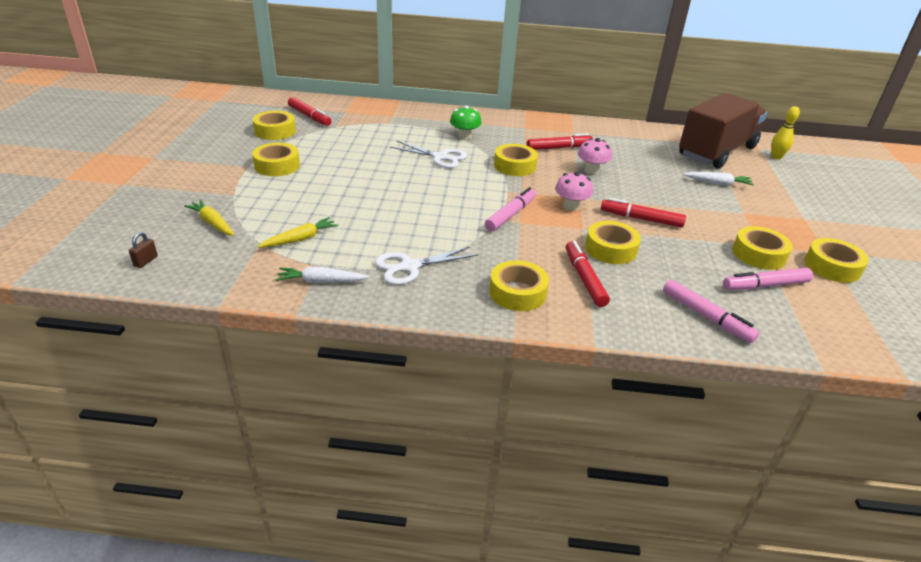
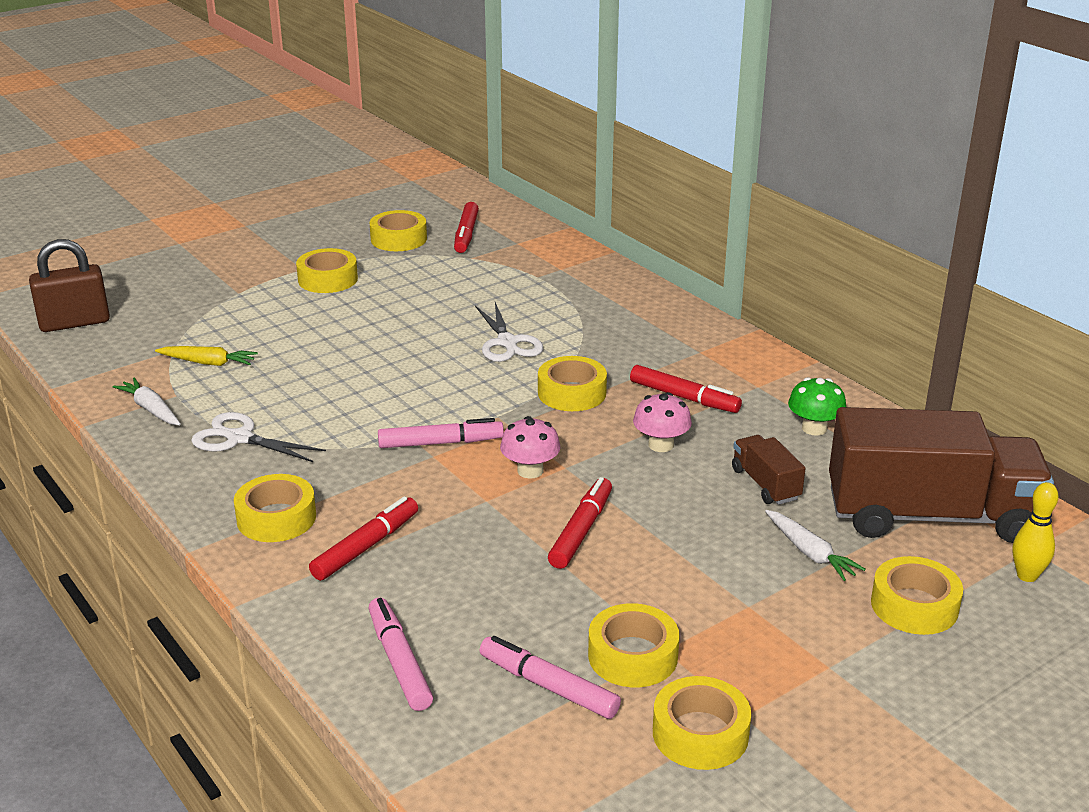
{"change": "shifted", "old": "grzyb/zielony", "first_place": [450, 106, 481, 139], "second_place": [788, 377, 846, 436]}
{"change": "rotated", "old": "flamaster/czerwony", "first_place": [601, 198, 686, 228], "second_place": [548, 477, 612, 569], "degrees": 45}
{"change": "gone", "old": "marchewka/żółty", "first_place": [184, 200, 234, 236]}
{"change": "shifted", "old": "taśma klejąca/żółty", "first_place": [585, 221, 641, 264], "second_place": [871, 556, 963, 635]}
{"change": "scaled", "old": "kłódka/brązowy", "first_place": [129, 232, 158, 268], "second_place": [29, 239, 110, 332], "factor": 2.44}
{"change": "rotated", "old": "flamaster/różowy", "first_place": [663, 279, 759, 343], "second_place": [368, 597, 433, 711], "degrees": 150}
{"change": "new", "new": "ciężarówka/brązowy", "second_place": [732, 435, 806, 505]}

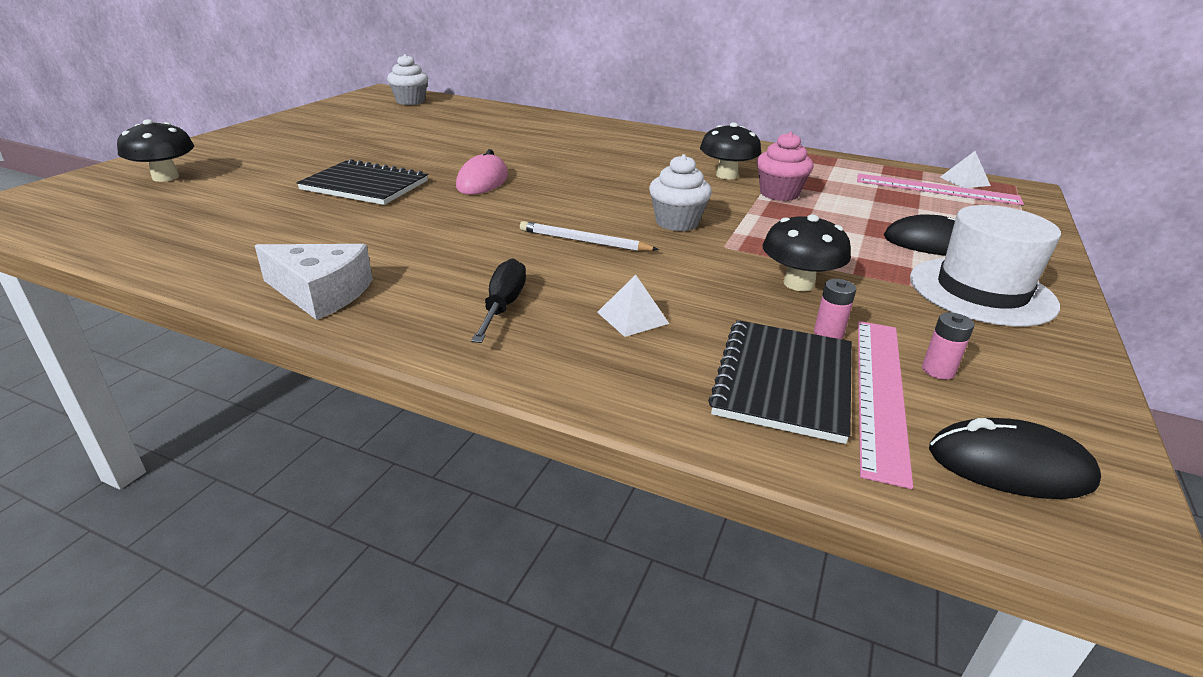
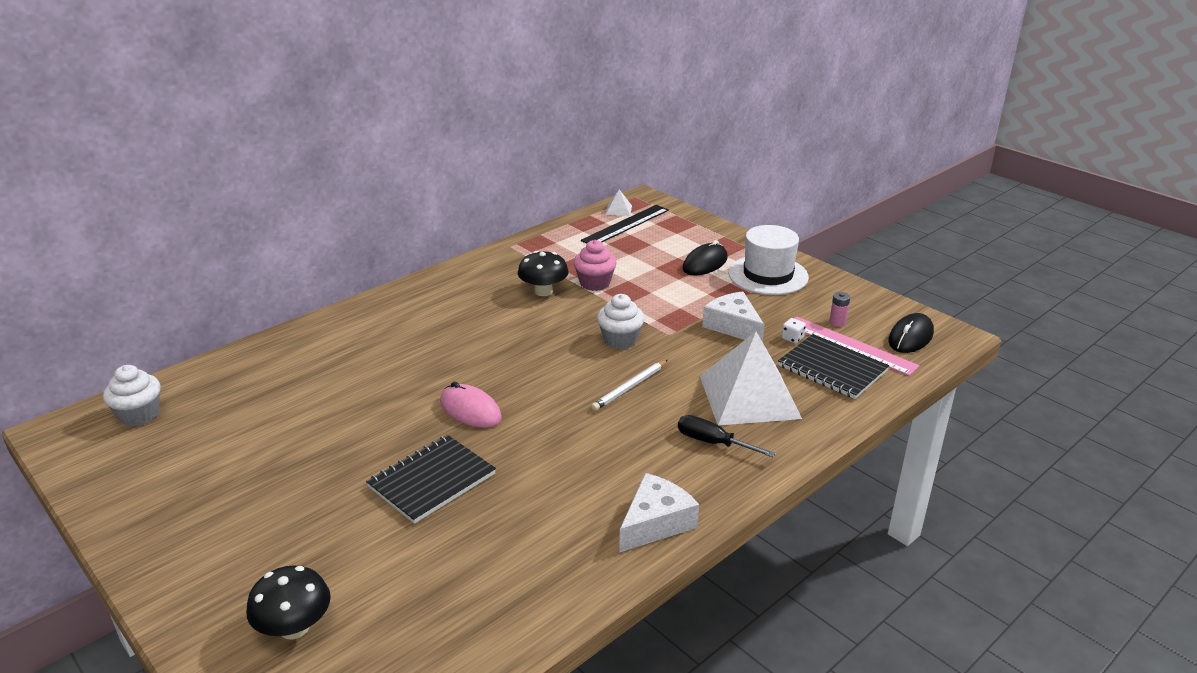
{"change": "repainted", "old": "linijka/różowy", "new": "linijka/czarny", "first_place": [857, 173, 1024, 205], "second_place": [581, 205, 669, 244]}
{"change": "swapped", "old": "grzyb/czarny", "new": "ser/biały", "first_place": [763, 214, 851, 291], "second_place": [702, 291, 765, 342]}
{"change": "scaled", "old": "piramida/biały", "first_place": [597, 275, 669, 337], "second_place": [700, 332, 802, 425], "factor": 2.48}
{"change": "swapped", "old": "bateria/różowy", "new": "kostka do gry/biały", "first_place": [814, 279, 856, 339], "second_place": [781, 318, 806, 344]}

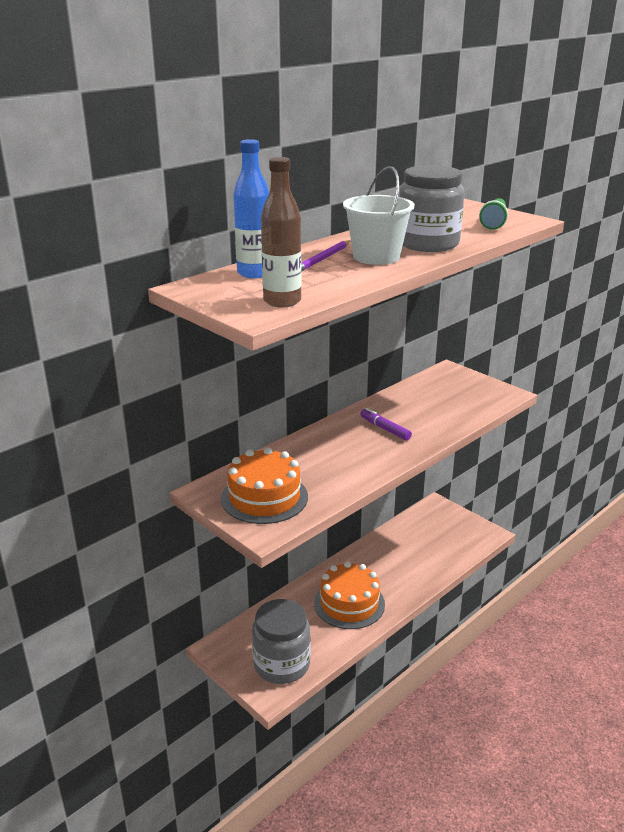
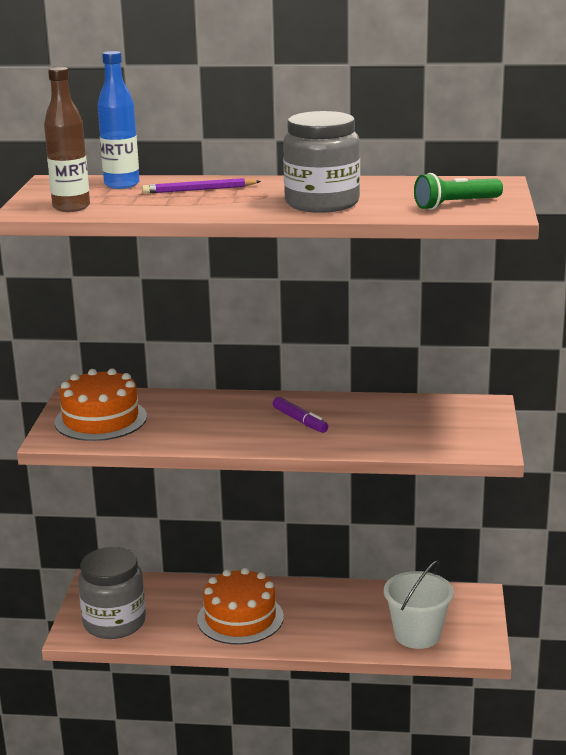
{"change": "shifted", "old": "wiadro/biały", "first_place": [343, 166, 415, 265], "second_place": [384, 560, 454, 649]}
{"change": "rotated", "old": "flamaster/fioletowy", "first_place": [360, 408, 412, 441], "second_place": [273, 397, 328, 433], "degrees": 135}

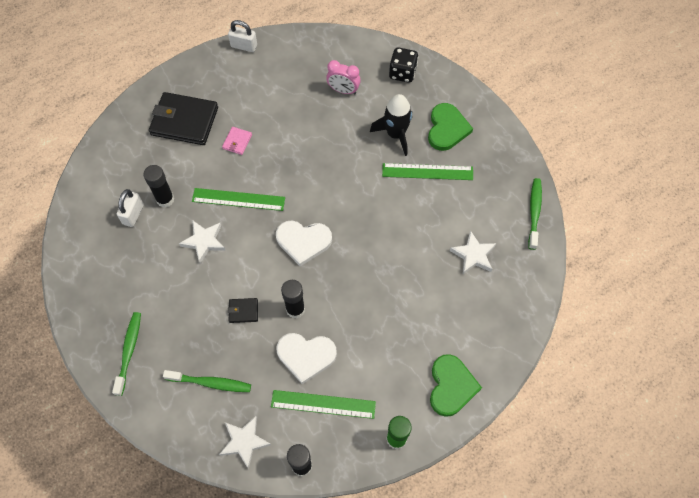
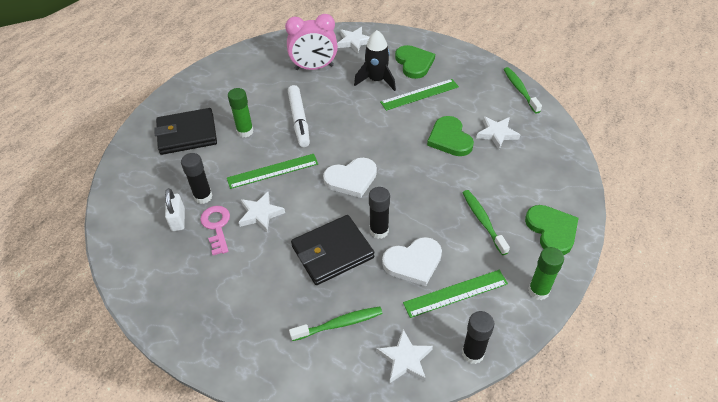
{"change": "gone", "old": "kłódka/biały", "first_place": [228, 20, 257, 52]}
{"change": "swapped", "old": "kostka do gry/czarny", "new": "gwiazda/biały", "first_place": [389, 47, 418, 83], "second_place": [337, 27, 370, 53]}
{"change": "scaled", "old": "budzik/różowy", "first_place": [326, 60, 361, 94], "second_place": [285, 14, 338, 70], "factor": 1.63}
{"change": "swapped", "old": "portfel/różowy", "new": "klej w sztyfcie/zielony", "first_place": [222, 127, 252, 155], "second_place": [228, 88, 254, 137]}
{"change": "scaled", "old": "portfel/czarny", "first_place": [228, 298, 258, 323], "second_place": [291, 215, 374, 285], "factor": 2.23}
{"change": "shifted", "old": "szczoteczka do zębów/zielony", "first_place": [112, 312, 141, 396], "second_place": [463, 190, 510, 255]}
{"change": "new", "new": "flamaster/biały", "second_place": [288, 85, 310, 147]}
{"change": "new", "new": "serce/zielony", "second_place": [427, 116, 474, 156]}
{"change": "new", "new": "klucz/różowy", "second_place": [200, 206, 230, 255]}

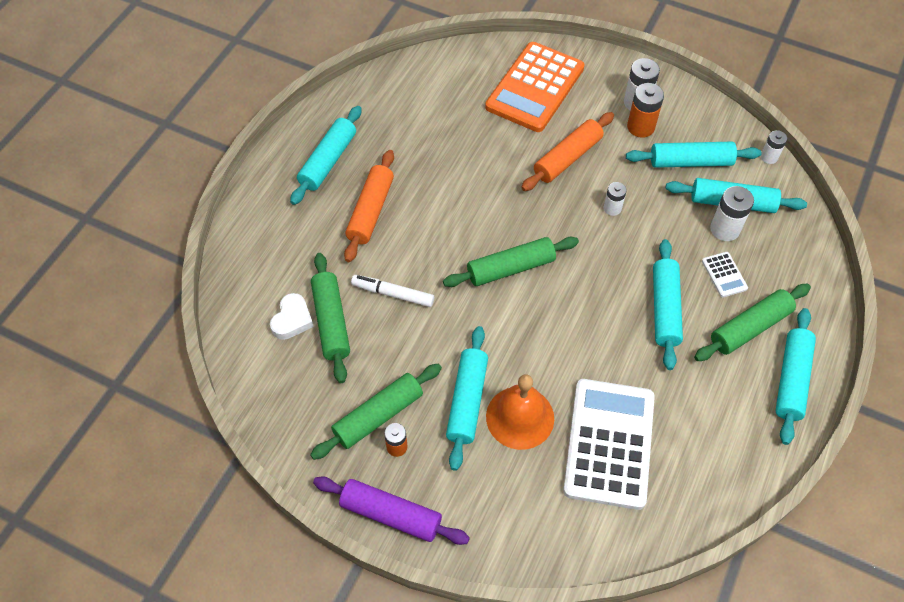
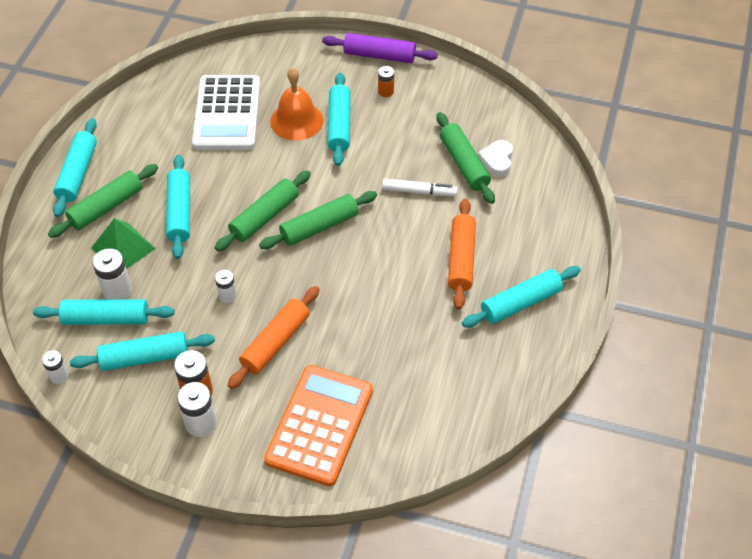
{"change": "rotated", "old": "wałek do ciasta/turkusowy", "first_place": [290, 106, 362, 205], "second_place": [462, 266, 581, 327], "degrees": 45}
{"change": "swapped", "old": "kalkulator/biały", "new": "piramida/zielony", "first_place": [702, 252, 748, 297], "second_place": [91, 218, 156, 269]}
{"change": "shifted", "old": "wałek do ciasta/zielony", "first_place": [310, 364, 442, 460], "second_place": [215, 170, 311, 251]}

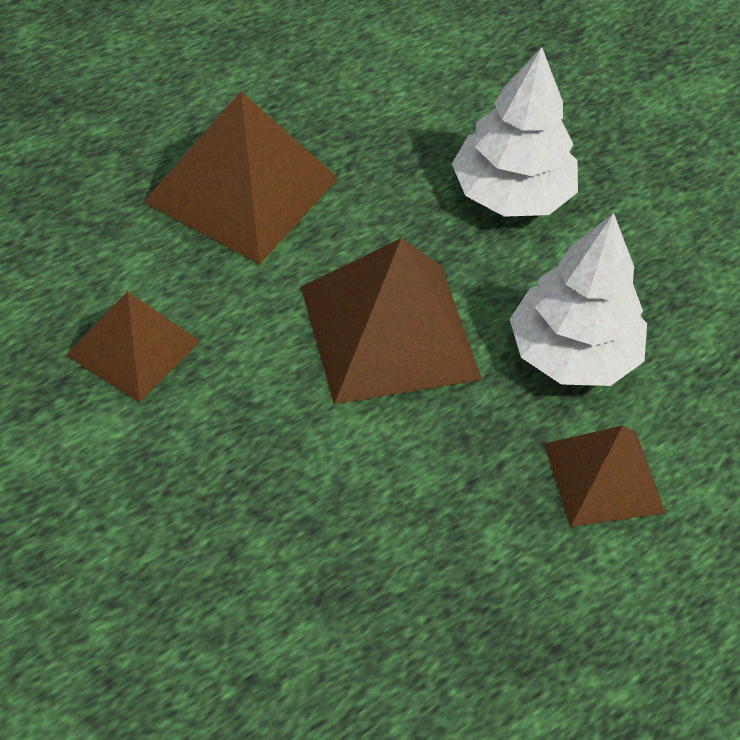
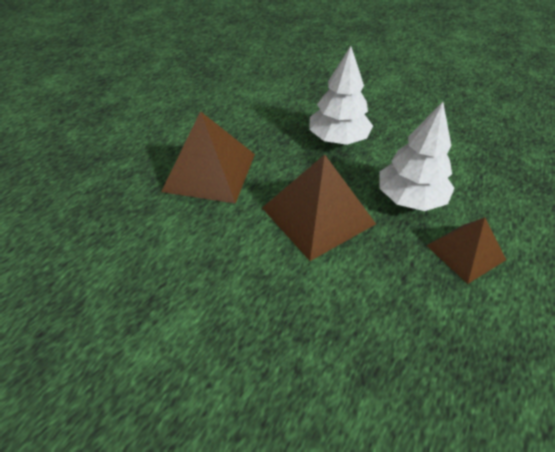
{"change": "gone", "old": "piramida/brązowy", "first_place": [66, 291, 200, 403]}

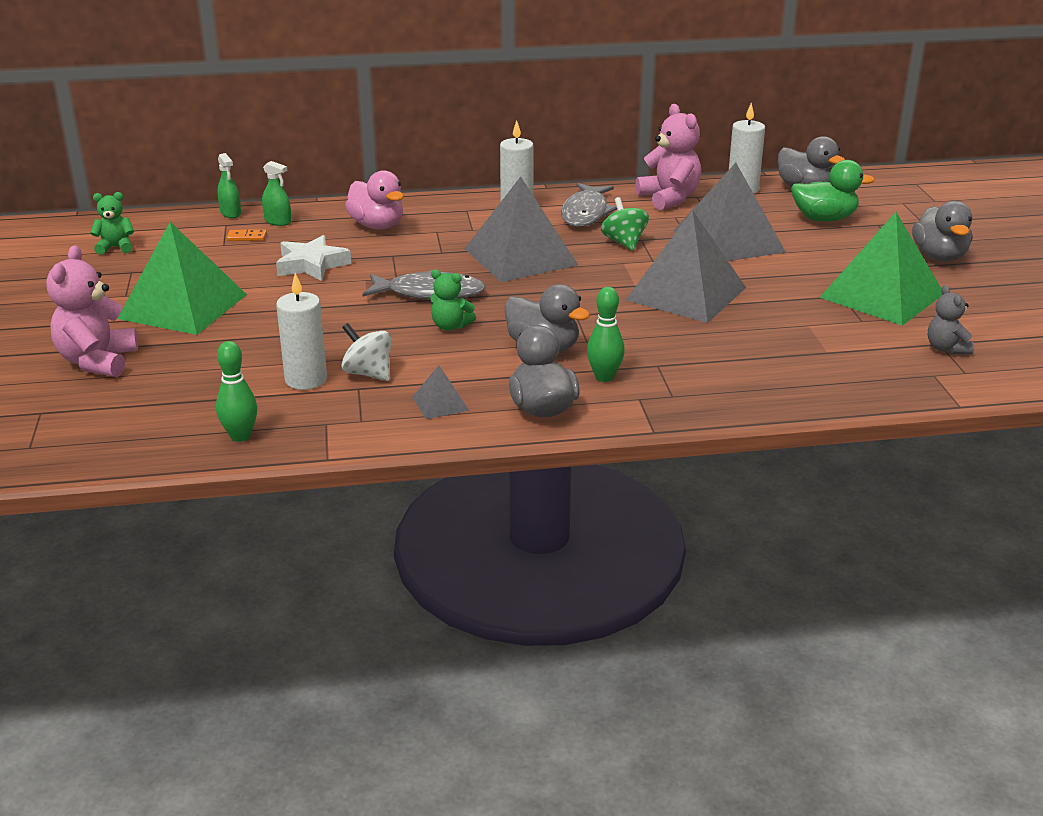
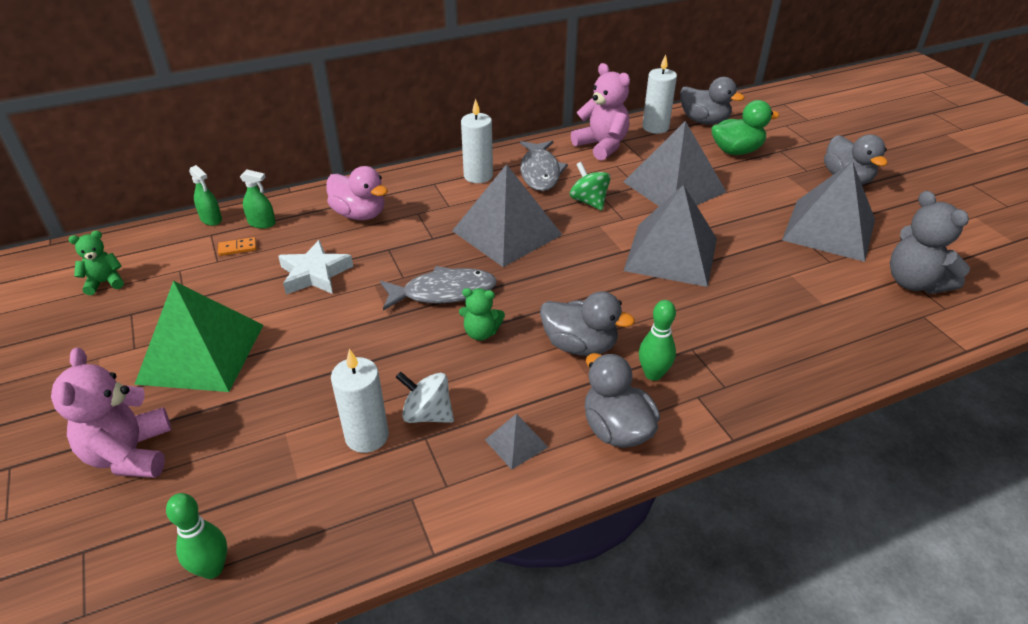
{"change": "repainted", "old": "piramida/zielony", "new": "piramida/szary", "first_place": [819, 212, 943, 326], "second_place": [782, 161, 875, 262]}
{"change": "scaled", "old": "miś/szary", "first_place": [928, 285, 974, 354], "second_place": [890, 191, 970, 294], "factor": 1.75}
{"change": "shifted", "old": "kręgiel/zielony", "first_place": [216, 341, 258, 442], "second_place": [166, 493, 227, 579]}

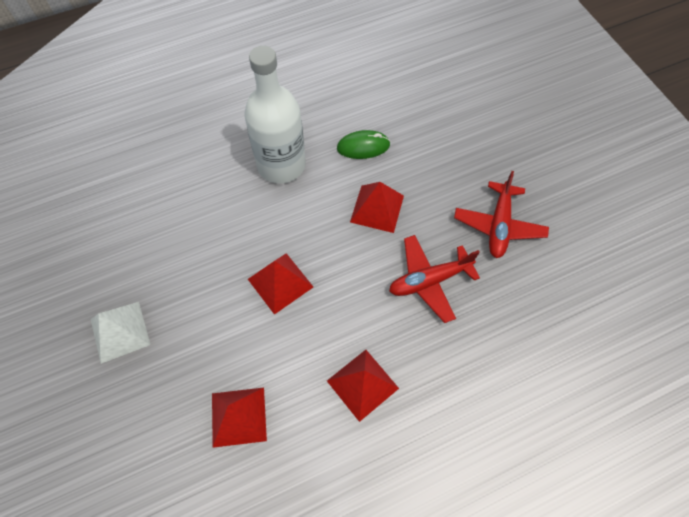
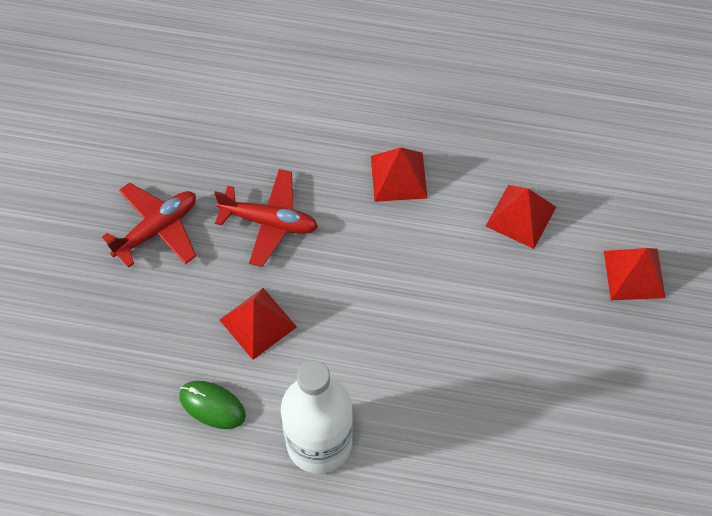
{"change": "shifted", "old": "piramida/czerwony", "first_place": [248, 253, 313, 315], "second_place": [604, 248, 666, 300]}
{"change": "gone", "old": "piramida/biały", "first_place": [91, 302, 150, 364]}

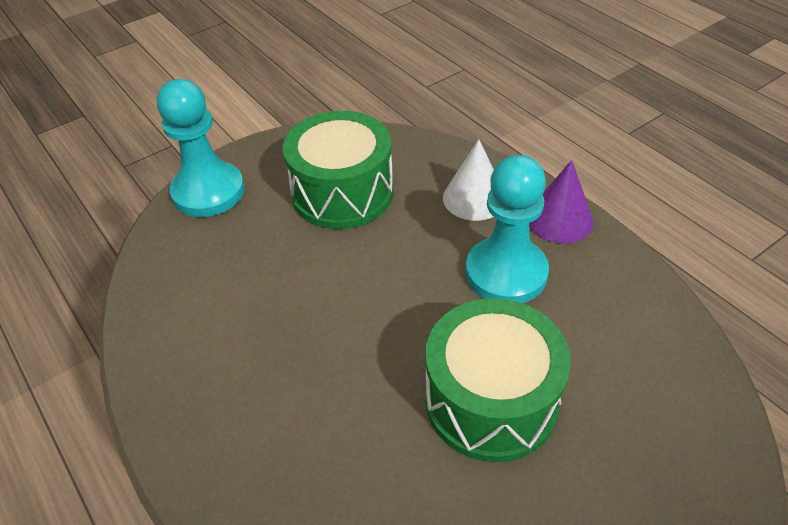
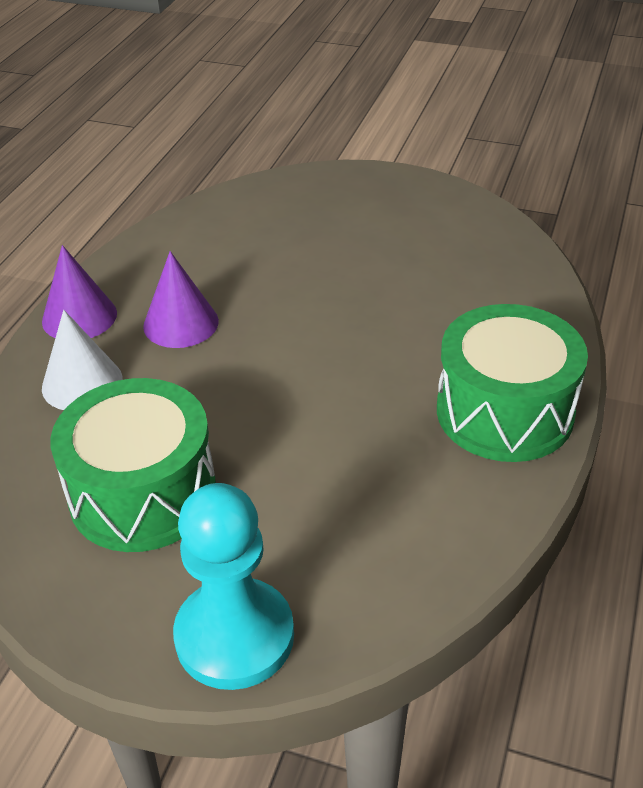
{"change": "swapped", "old": "pionek/turkusowy", "new": "stożek/fioletowy", "first_place": [466, 155, 549, 303], "second_place": [143, 251, 219, 348]}
{"change": "shifted", "old": "bęben/zielony", "first_place": [425, 298, 571, 462], "second_place": [437, 304, 588, 462]}

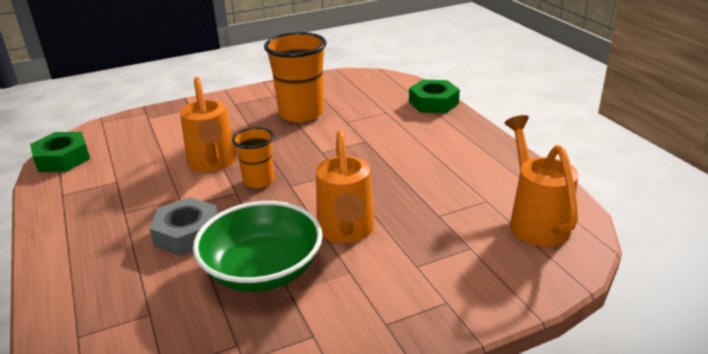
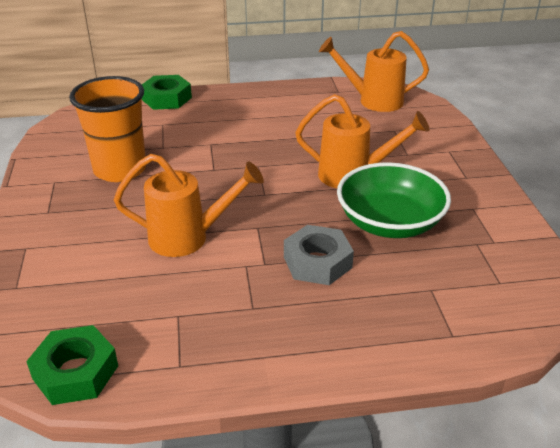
{"change": "gone", "old": "szklanka/pomarańczowy", "first_place": [232, 127, 274, 188]}

